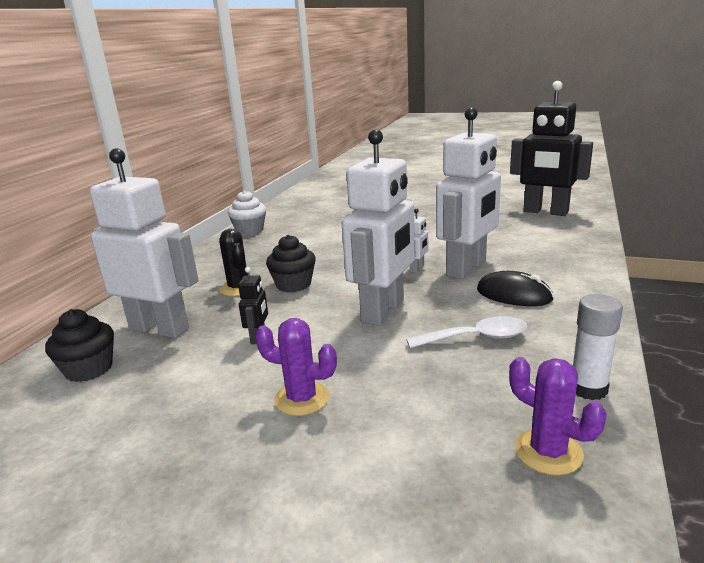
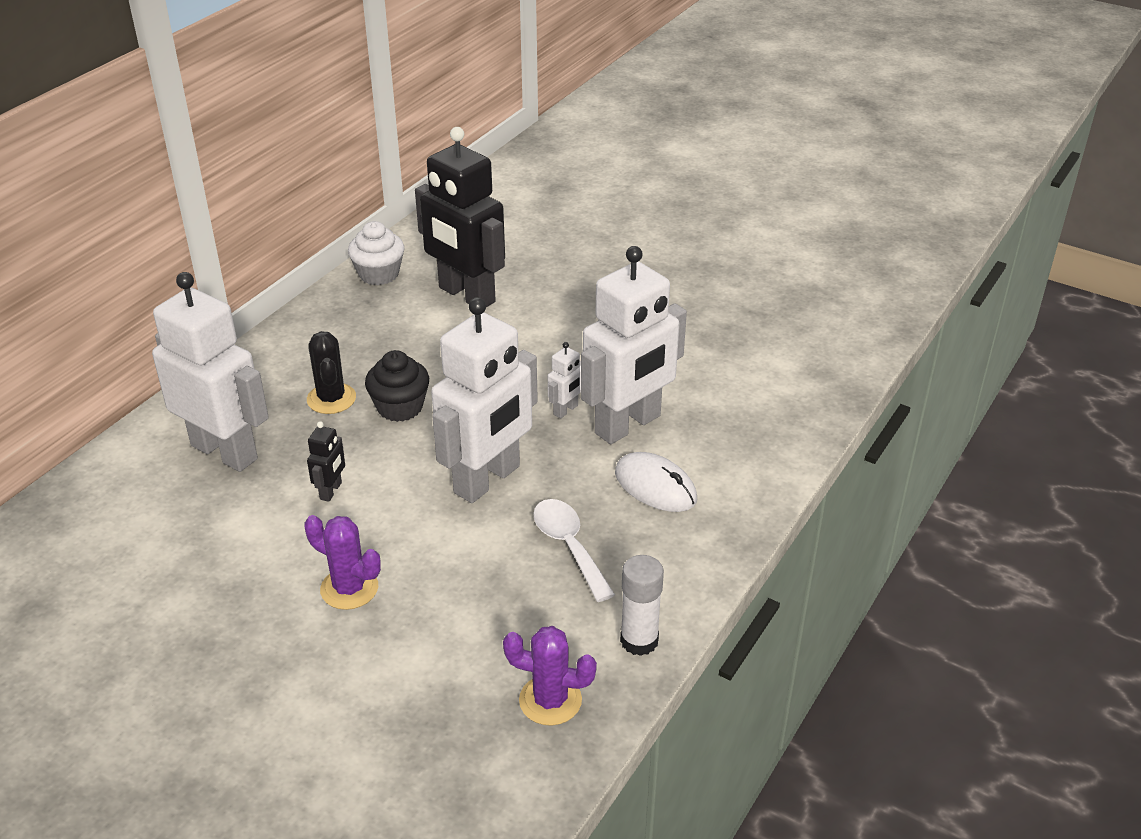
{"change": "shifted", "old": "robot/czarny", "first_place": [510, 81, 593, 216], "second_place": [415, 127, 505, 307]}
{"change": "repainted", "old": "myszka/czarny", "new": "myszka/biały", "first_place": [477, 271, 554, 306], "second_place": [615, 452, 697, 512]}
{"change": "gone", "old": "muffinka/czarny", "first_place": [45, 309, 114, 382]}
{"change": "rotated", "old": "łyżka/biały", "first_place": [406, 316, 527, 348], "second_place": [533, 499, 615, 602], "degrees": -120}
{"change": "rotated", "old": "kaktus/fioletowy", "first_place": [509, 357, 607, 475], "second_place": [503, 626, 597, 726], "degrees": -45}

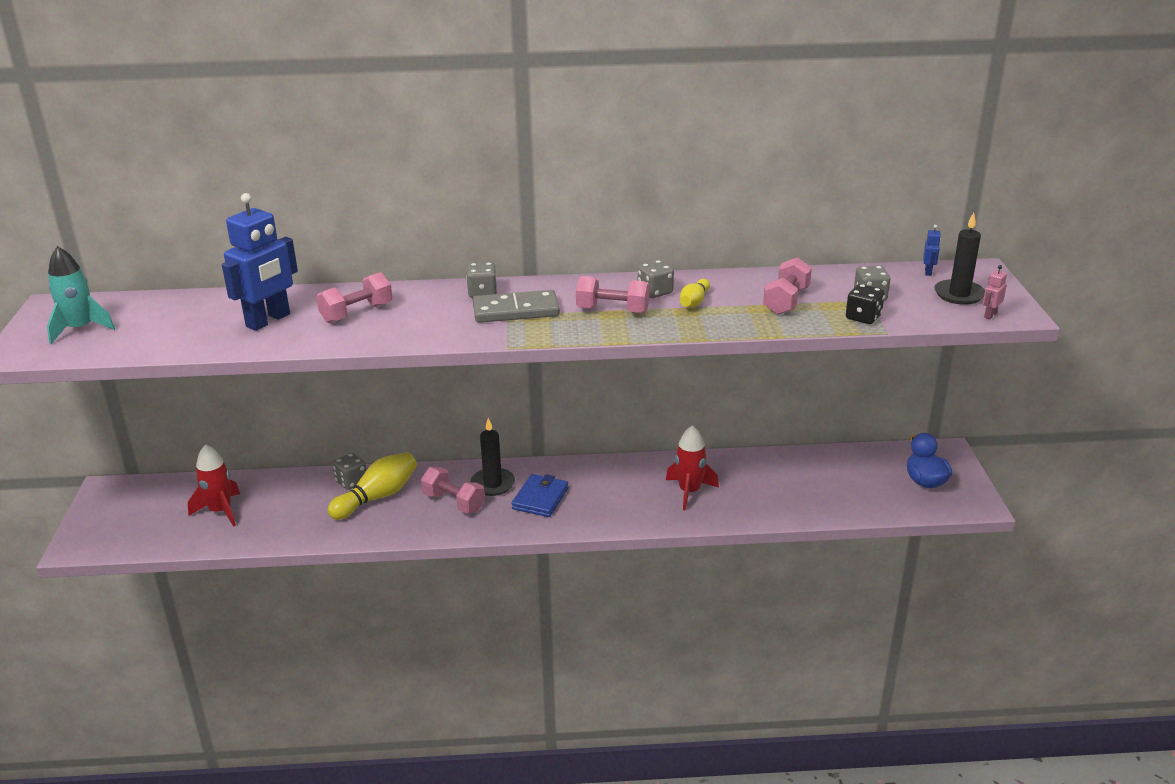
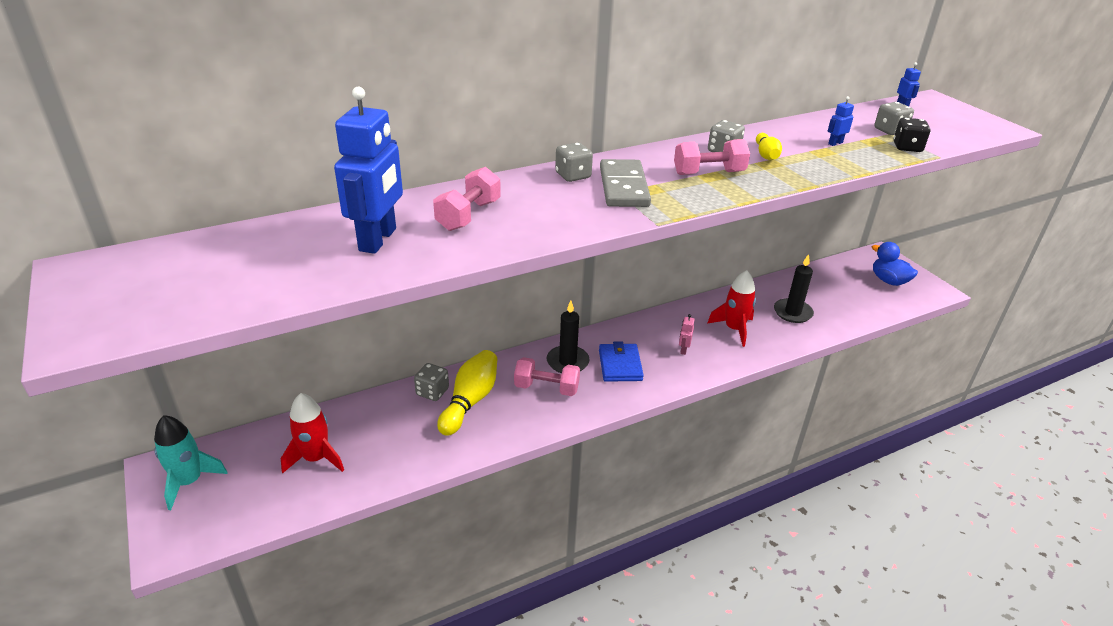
{"change": "shifted", "old": "świeca/czarny", "first_place": [934, 212, 985, 305], "second_place": [774, 254, 814, 323]}
{"change": "shifted", "old": "rakieta/turkusowy", "first_place": [47, 246, 115, 344], "second_place": [154, 415, 228, 510]}
{"change": "swapped", "old": "hantel/różowy", "new": "robot/niebieski", "first_place": [763, 257, 812, 315], "second_place": [828, 96, 854, 146]}
{"change": "shifted", "old": "robot/różowy", "first_place": [983, 265, 1007, 319], "second_place": [679, 314, 695, 355]}
{"change": "rotated", "old": "kostka domina/szary", "first_place": [473, 290, 560, 323], "second_place": [600, 159, 651, 207], "degrees": -60}

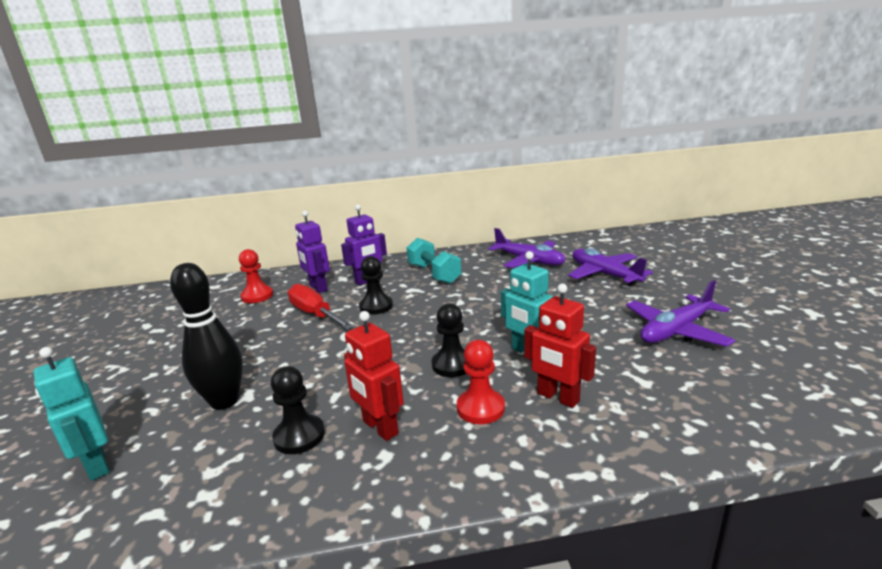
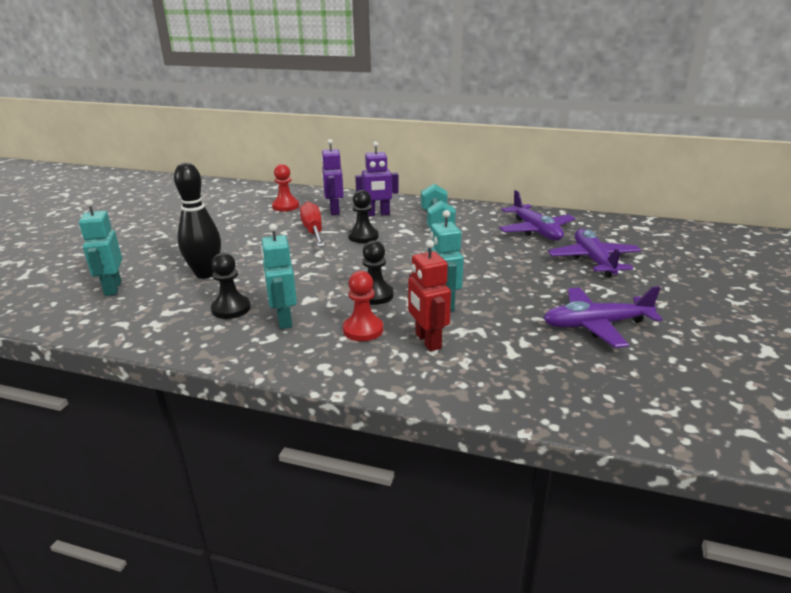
{"change": "repainted", "old": "robot/czerwony", "new": "robot/turkusowy", "first_place": [344, 311, 404, 441], "second_place": [261, 224, 297, 329]}

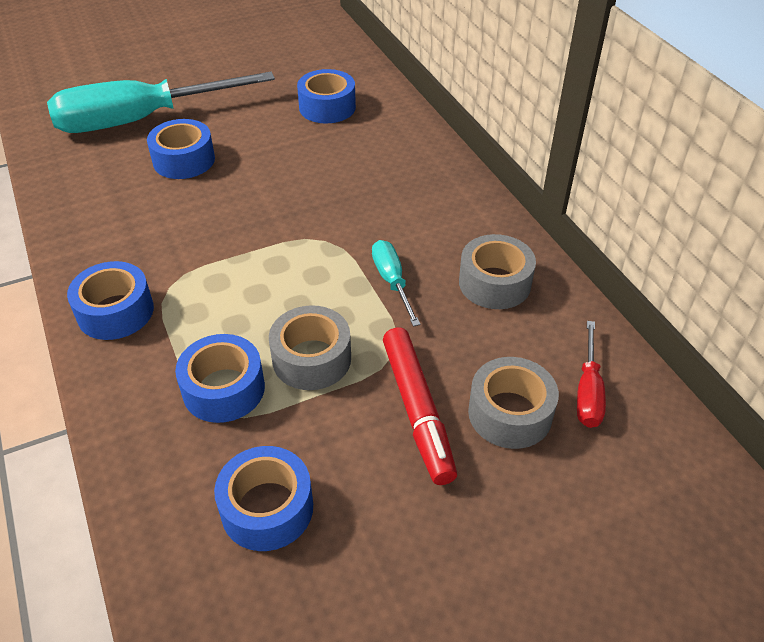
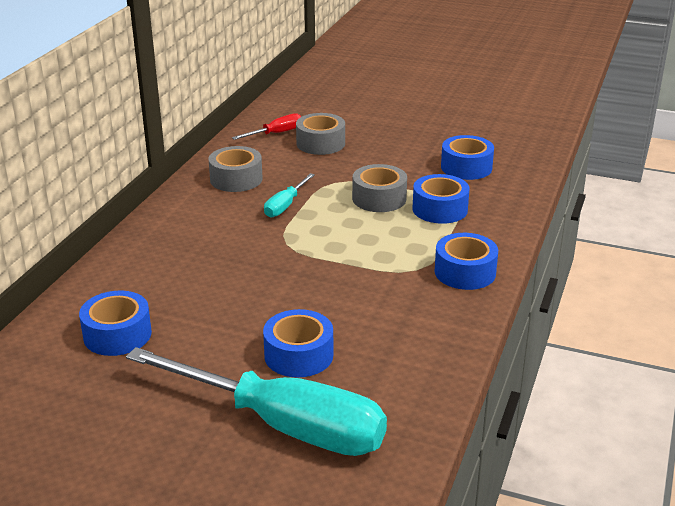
{"change": "gone", "old": "flamaster/czerwony", "first_place": [383, 327, 457, 485]}

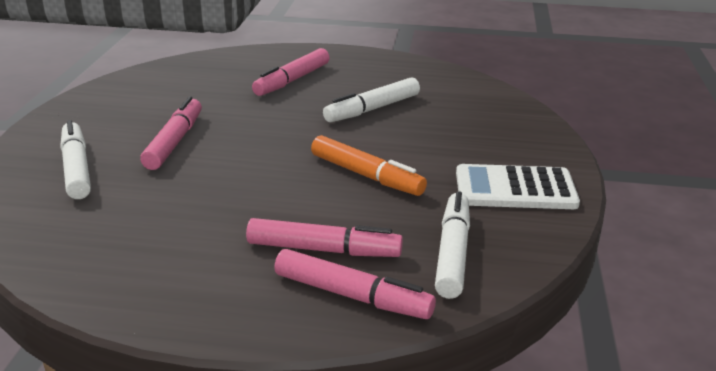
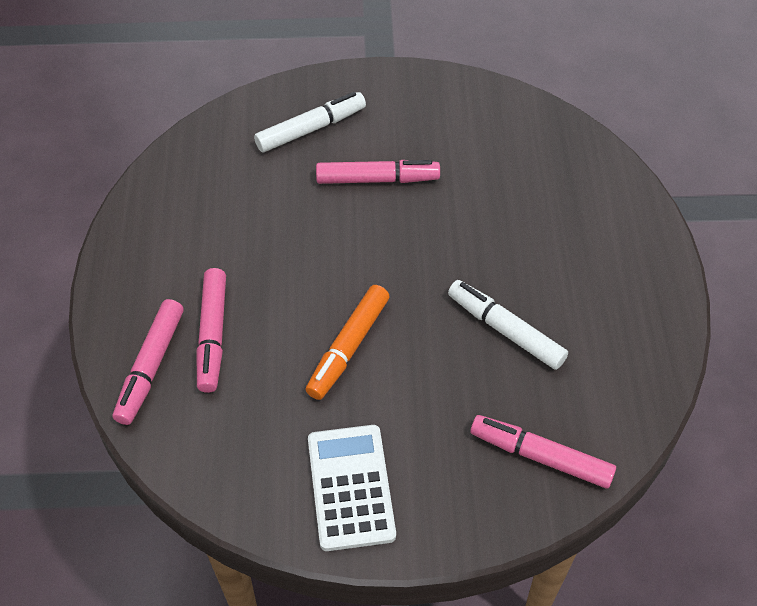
{"change": "shifted", "old": "flamaster/różowy", "first_place": [252, 48, 330, 96], "second_place": [470, 415, 616, 489]}
{"change": "gone", "old": "flamaster/biały", "first_place": [435, 191, 470, 299]}

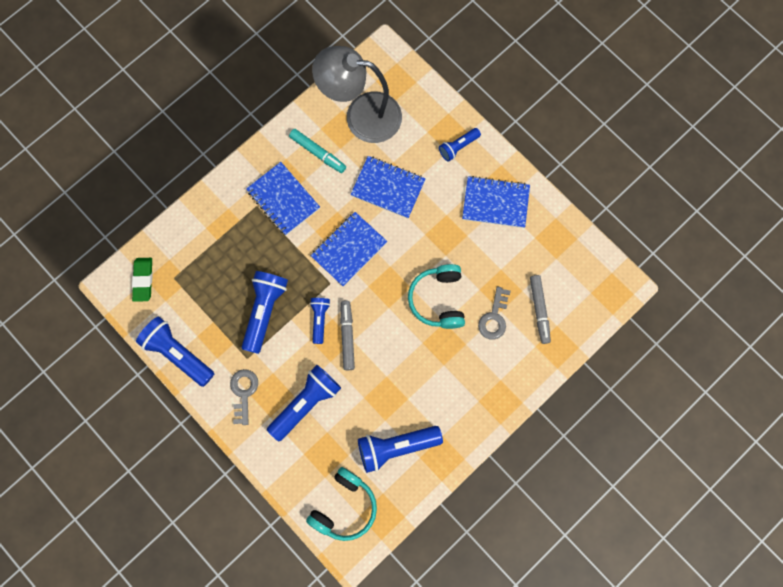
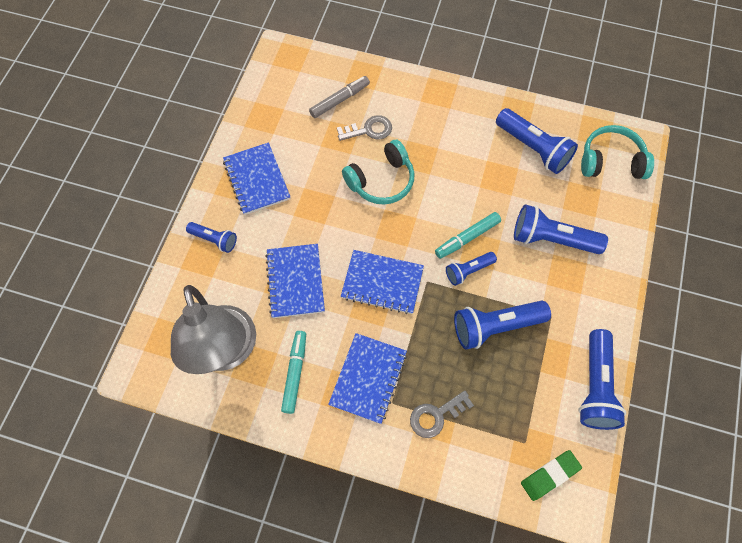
{"change": "repainted", "old": "flamaster/szary", "new": "flamaster/turkusowy", "first_place": [340, 301, 355, 370], "second_place": [435, 212, 501, 259]}
{"change": "shifted", "old": "klucz/szary", "first_place": [230, 369, 258, 425], "second_place": [410, 391, 474, 438]}

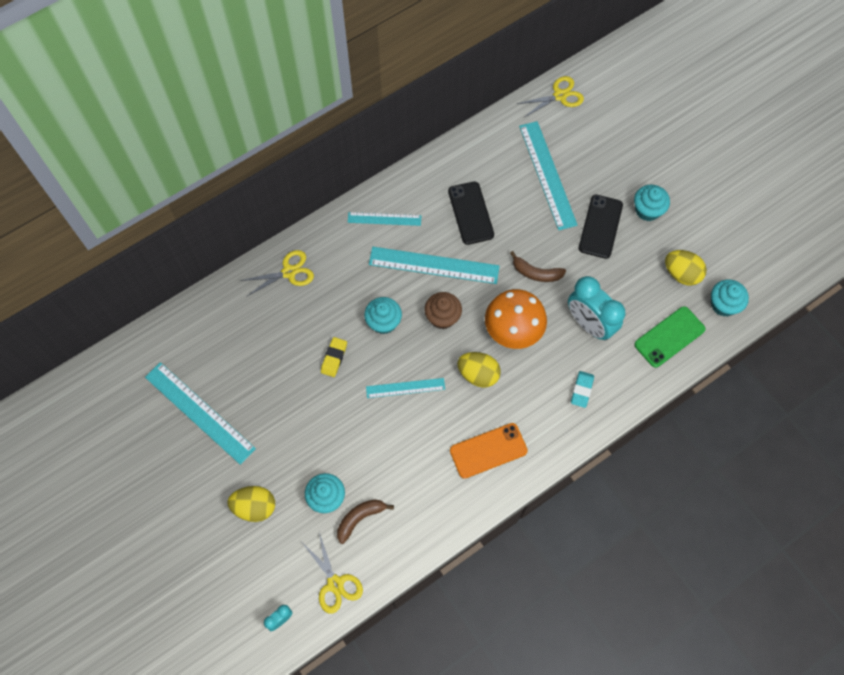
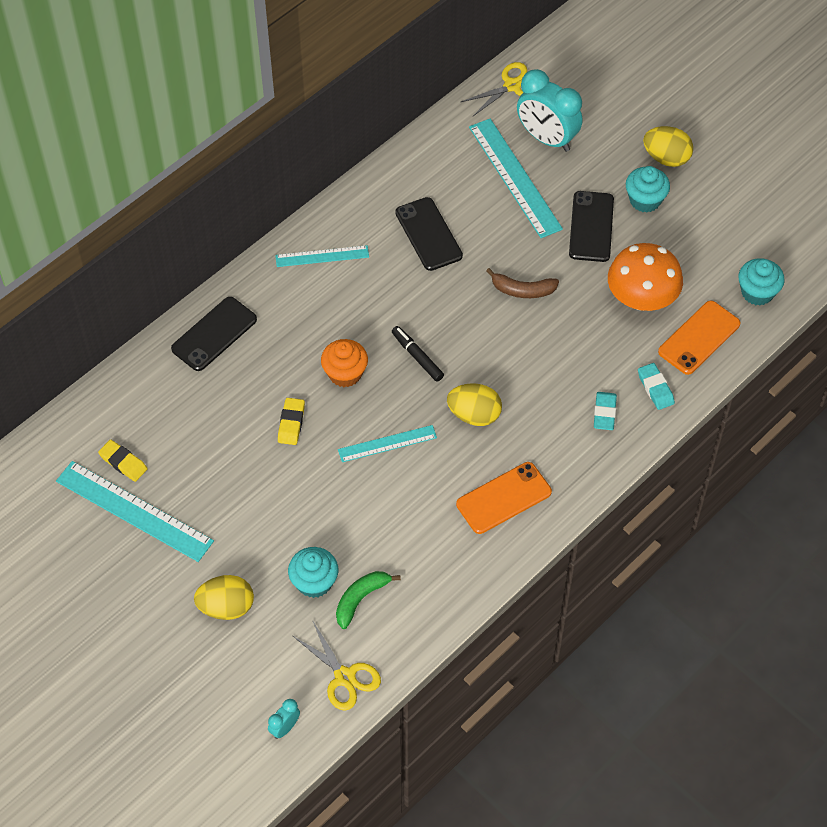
{"change": "gone", "old": "linijka/turkusowy", "first_place": [369, 247, 499, 284]}
{"change": "swapped", "old": "nożyczki/żółty", "new": "telefon/czarny", "first_place": [240, 250, 314, 297], "second_place": [171, 297, 257, 371]}
{"change": "shifted", "old": "jajko/żółty", "first_place": [665, 250, 707, 286], "second_place": [643, 126, 693, 167]}
{"change": "shifted", "old": "budzik/turkusowy", "first_place": [568, 276, 625, 340], "second_place": [517, 69, 583, 152]}
{"change": "shifted", "old": "grzyb/pomarańczowy", "first_place": [485, 289, 547, 349], "second_place": [608, 243, 683, 311]}
{"change": "swapped", "old": "muffinka/brązowy", "new": "flamaster/czarny", "first_place": [425, 292, 462, 329], "second_place": [392, 326, 444, 382]}
{"change": "repainted", "old": "muffinka/turkusowy", "new": "muffinka/pomarańczowy", "first_place": [364, 297, 402, 334], "second_place": [321, 339, 368, 387]}
{"change": "repainted", "old": "telefon/zielony", "new": "telefon/pomarańczowy", "first_place": [634, 306, 705, 368], "second_place": [658, 301, 740, 375]}
{"change": "repainted", "old": "banan/brązowy", "new": "banan/zielony", "first_place": [337, 499, 394, 544], "second_place": [336, 571, 401, 629]}
{"change": "new", "new": "gumka do mazania/turkusowy", "second_place": [638, 363, 675, 410]}
{"change": "new", "new": "gumka do mazania/żółty", "second_place": [98, 440, 148, 482]}

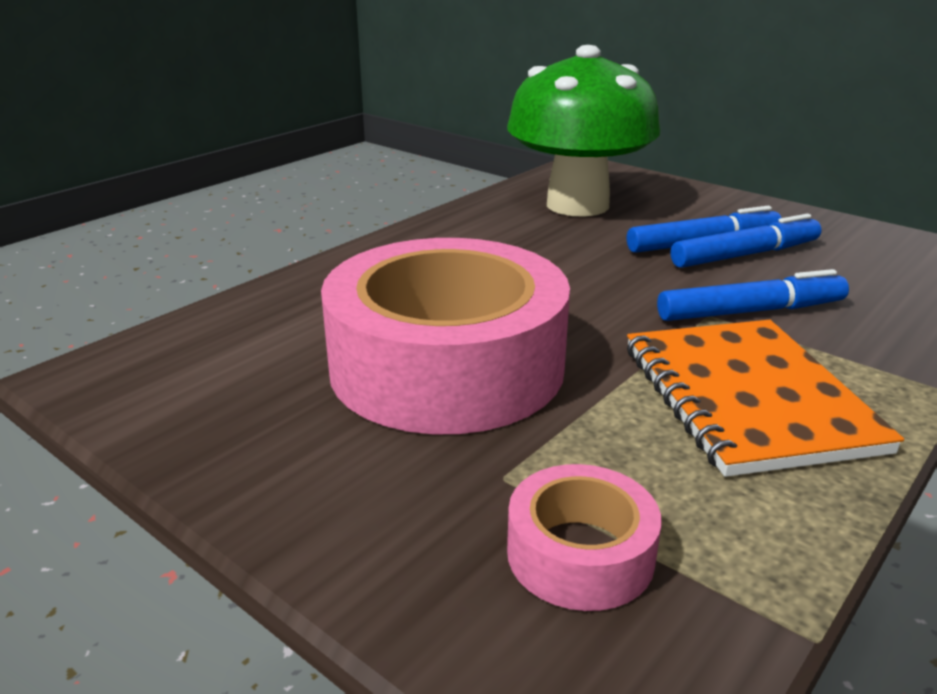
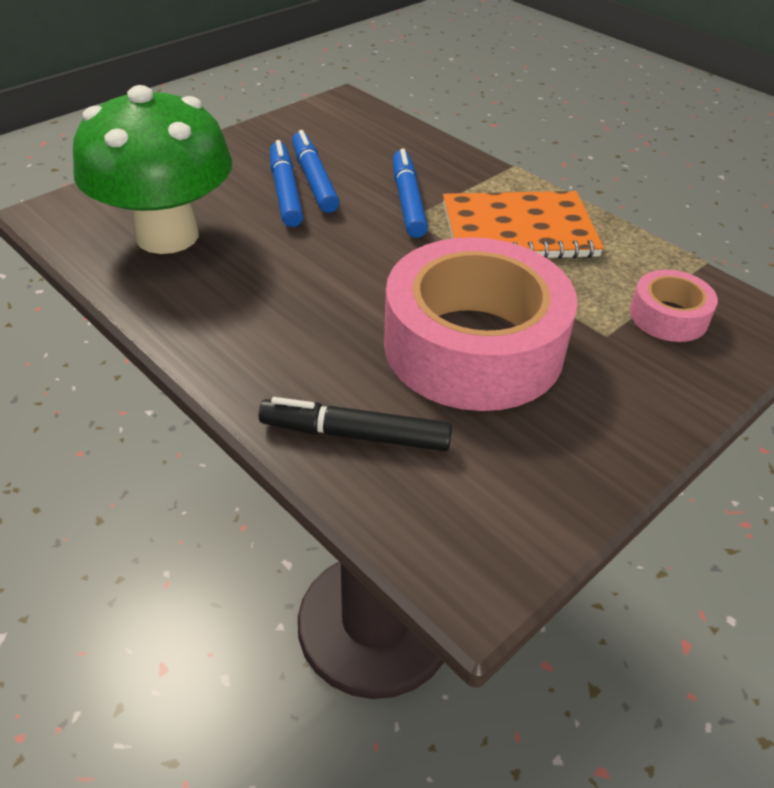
{"change": "new", "new": "flamaster/czarny", "second_place": [259, 397, 452, 451]}

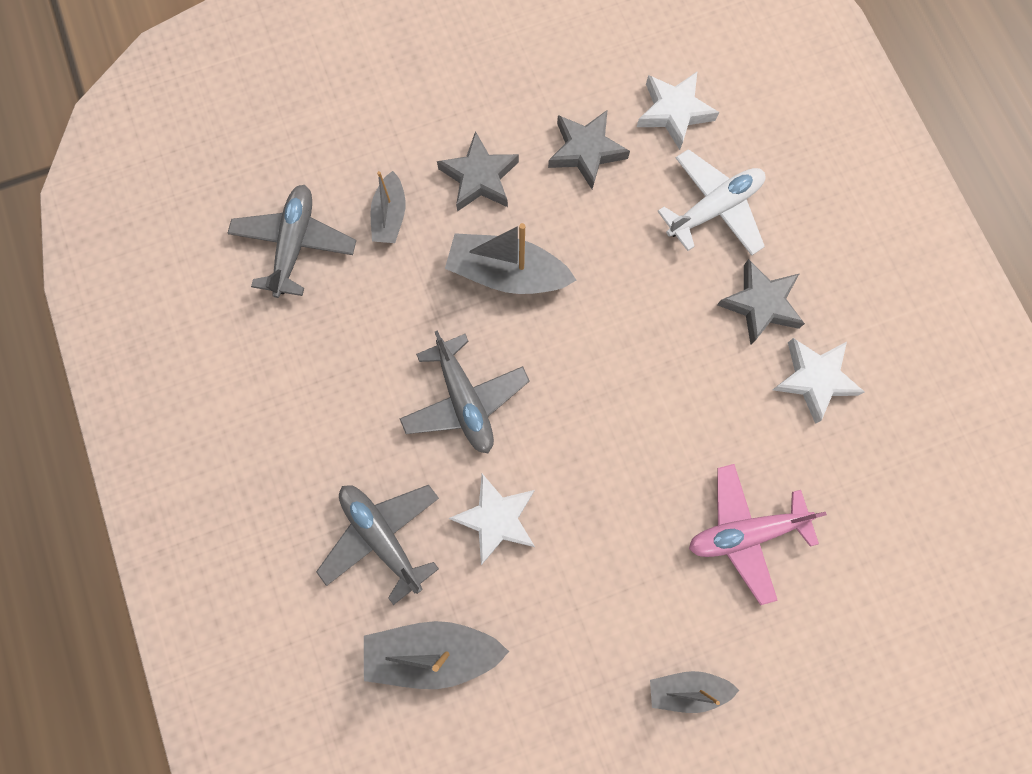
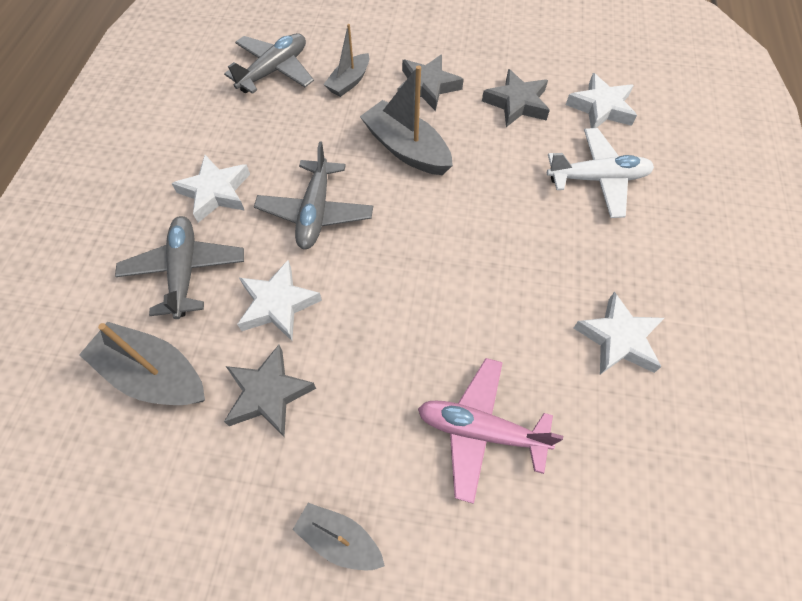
{"change": "shifted", "old": "gwiazda/szary", "first_place": [717, 259, 805, 344], "second_place": [224, 345, 316, 437]}
{"change": "new", "new": "gwiazda/biały", "second_place": [171, 155, 250, 223]}

